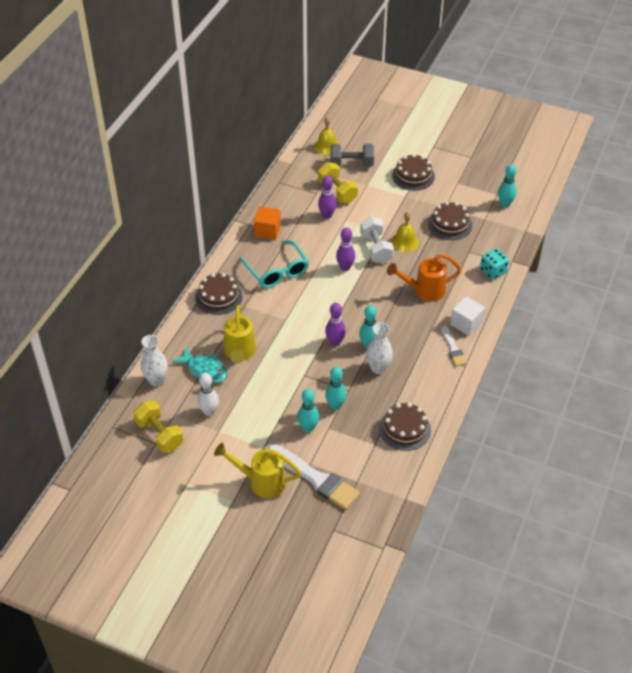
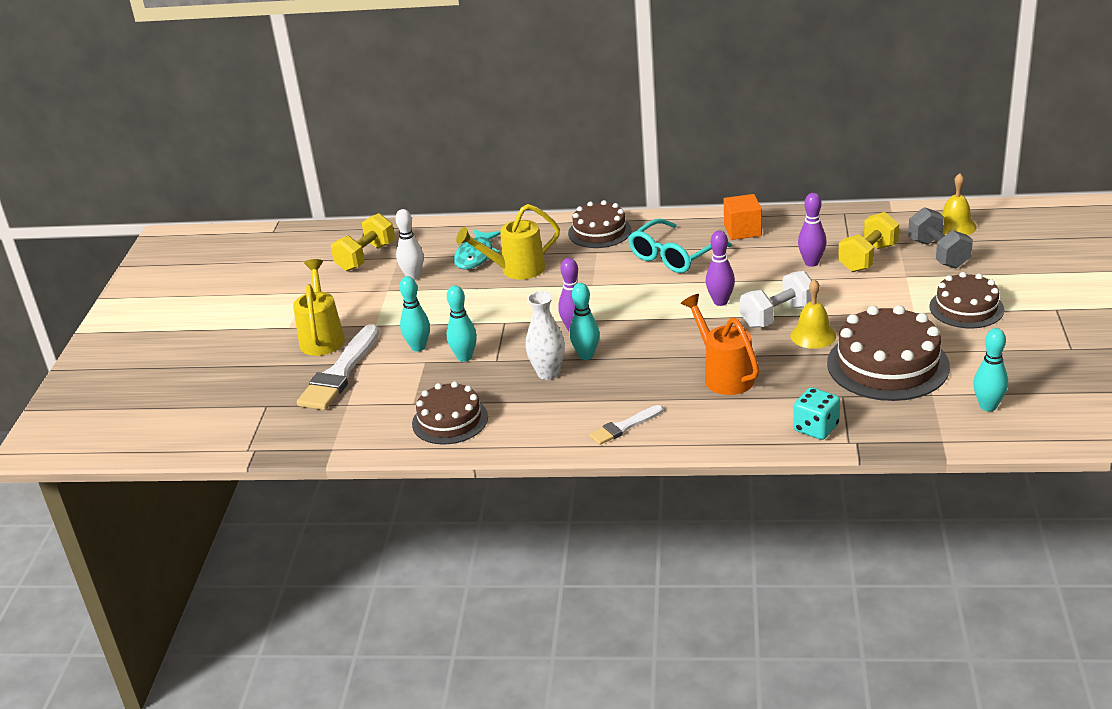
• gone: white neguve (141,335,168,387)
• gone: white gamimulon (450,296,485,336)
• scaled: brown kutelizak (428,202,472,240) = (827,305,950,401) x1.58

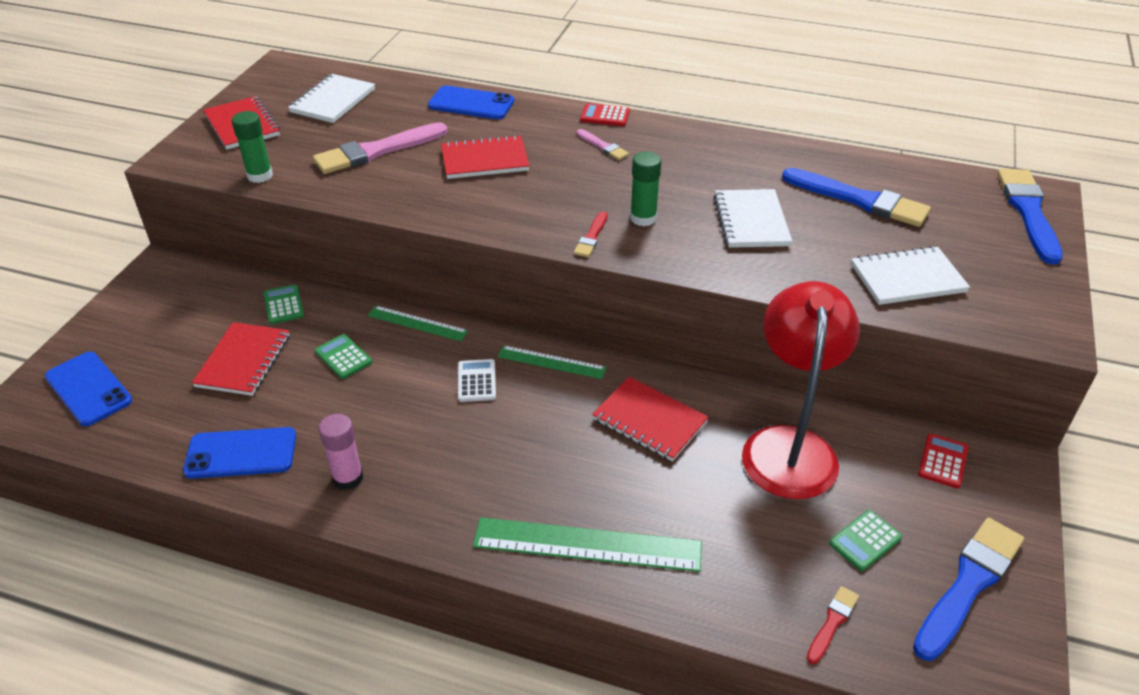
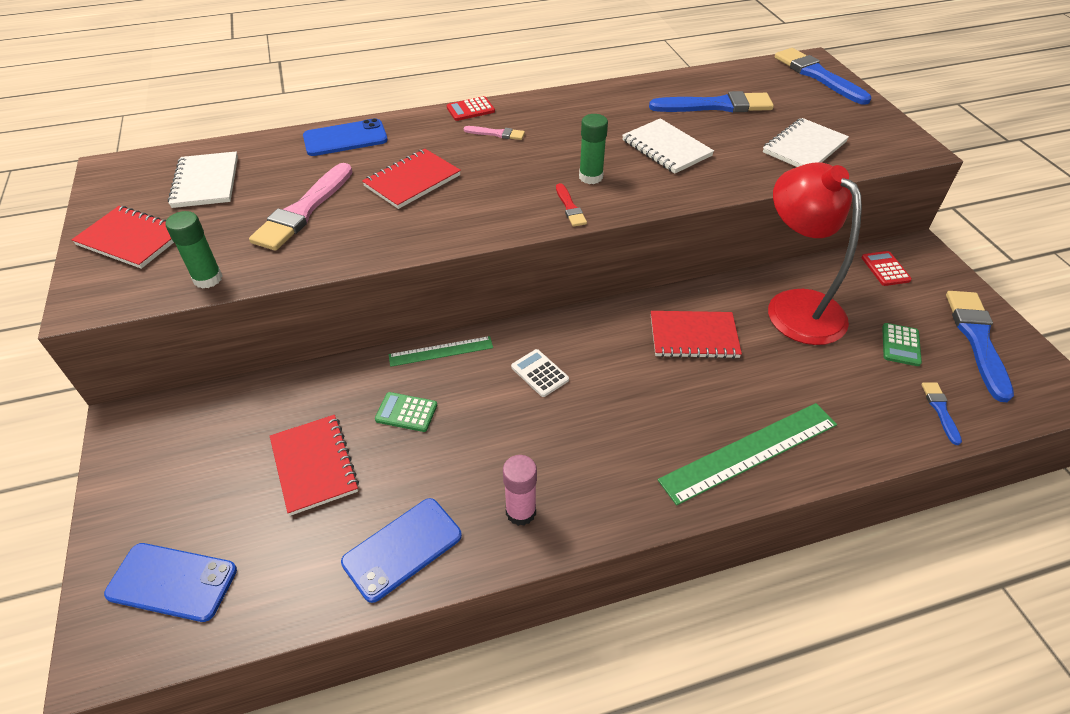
• gone: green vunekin (263,284,304,324)
• gone: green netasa (497,345,607,379)
• repainted: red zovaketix (807,586,859,664) to blue zovaketix (921,382,962,445)

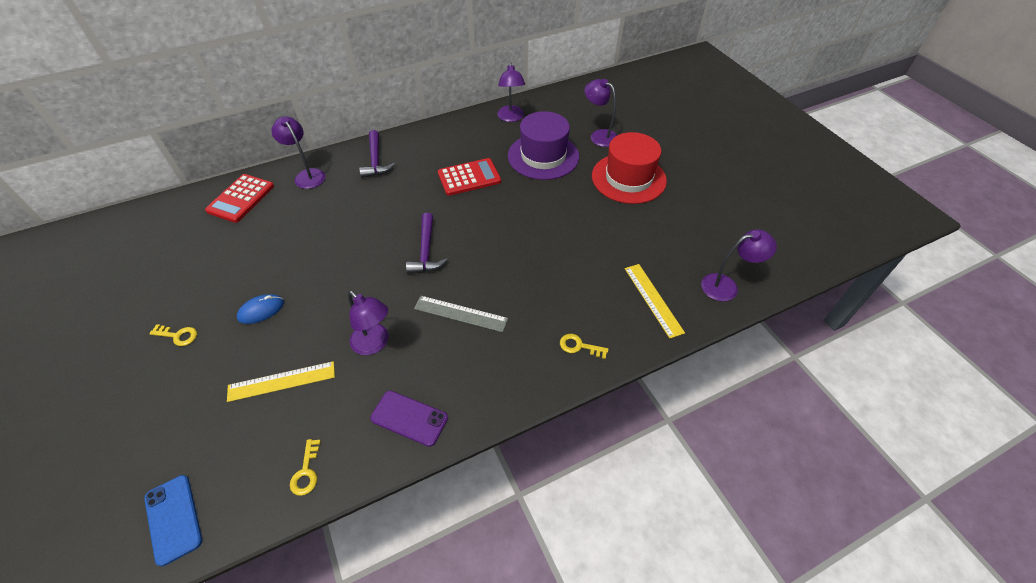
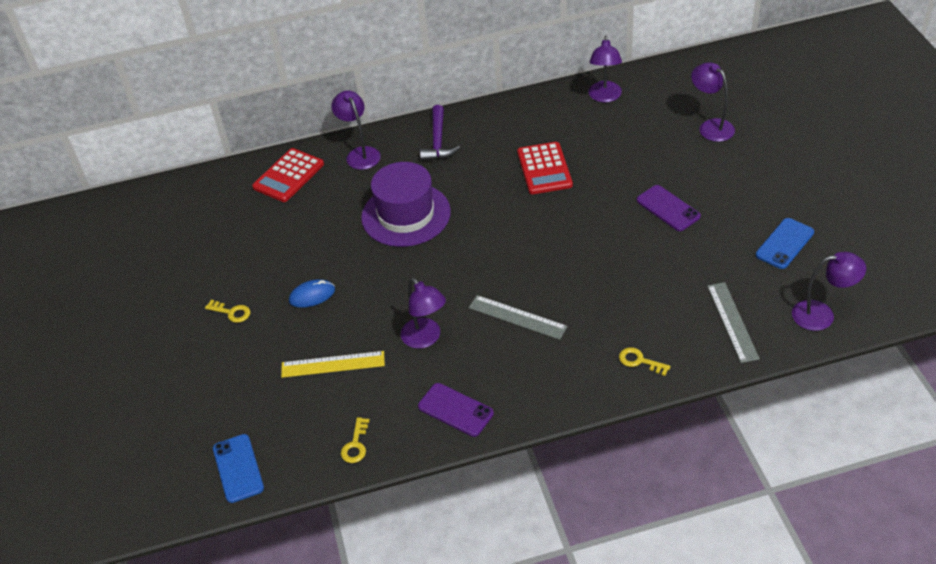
• gone: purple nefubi (406,213,447,274)
• gone: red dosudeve (592,132,667,204)
• new: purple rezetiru (637,185,701,231)
• new: blue rezetiru (756,218,814,269)
• shifted: purple dosudeve (508,111,579,180) to (361,162,451,247)
• repainted: yellow netasa (625,264,685,339) to grey netasa (707,282,760,363)
• rotated: red vunekin (438,158,501,196) = (517,142,573,194) 90 degrees clockwise

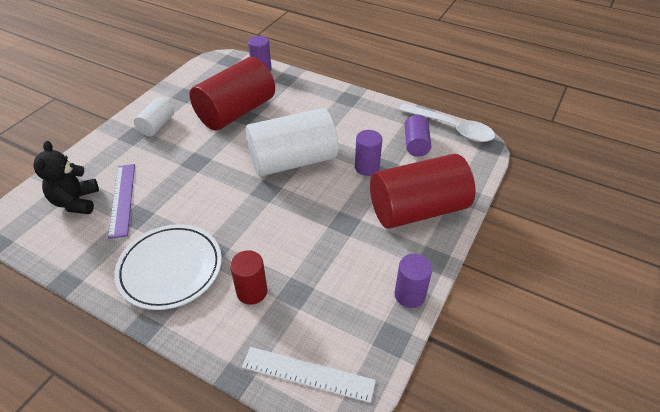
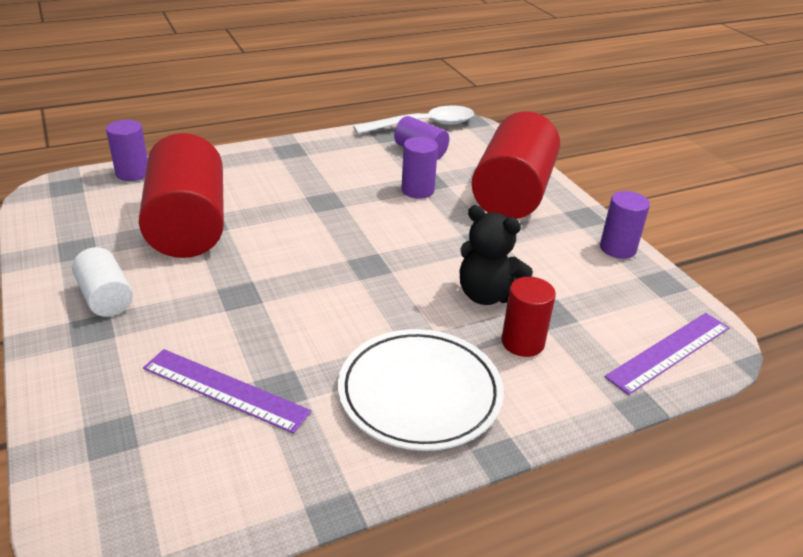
• gone: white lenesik (246,108,338,176)
• shifted: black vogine (33,141,99,214) to (460,205,533,305)
• repainted: white netasa (242,347,376,403) to purple netasa (605,313,730,395)

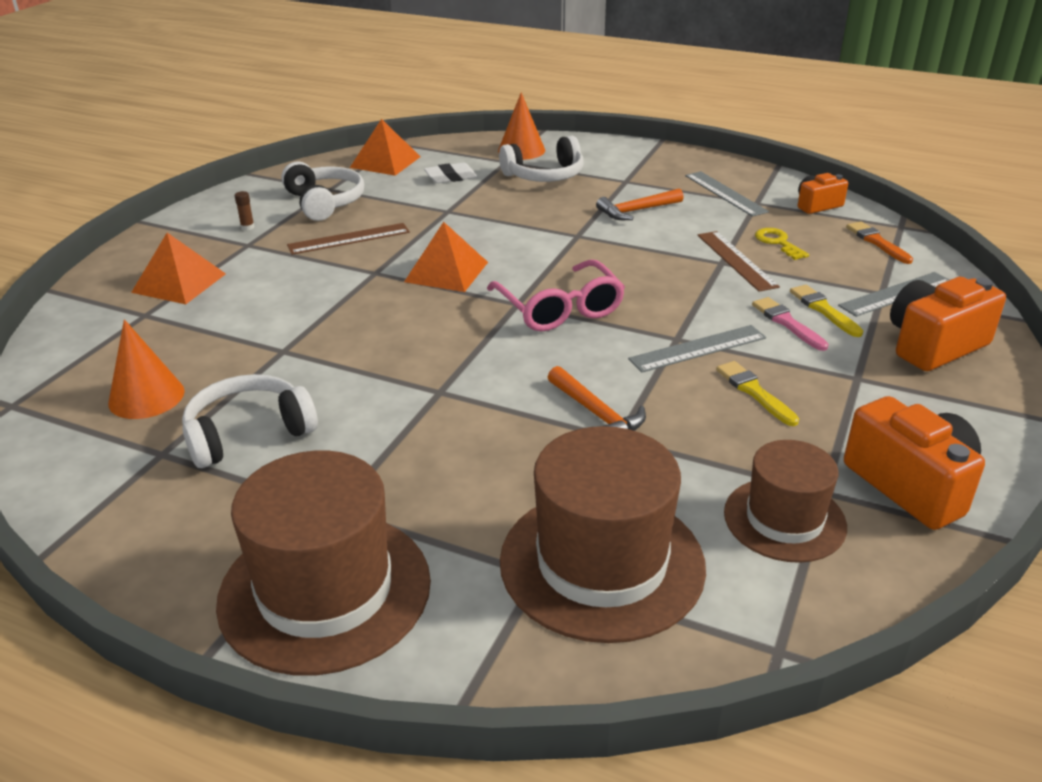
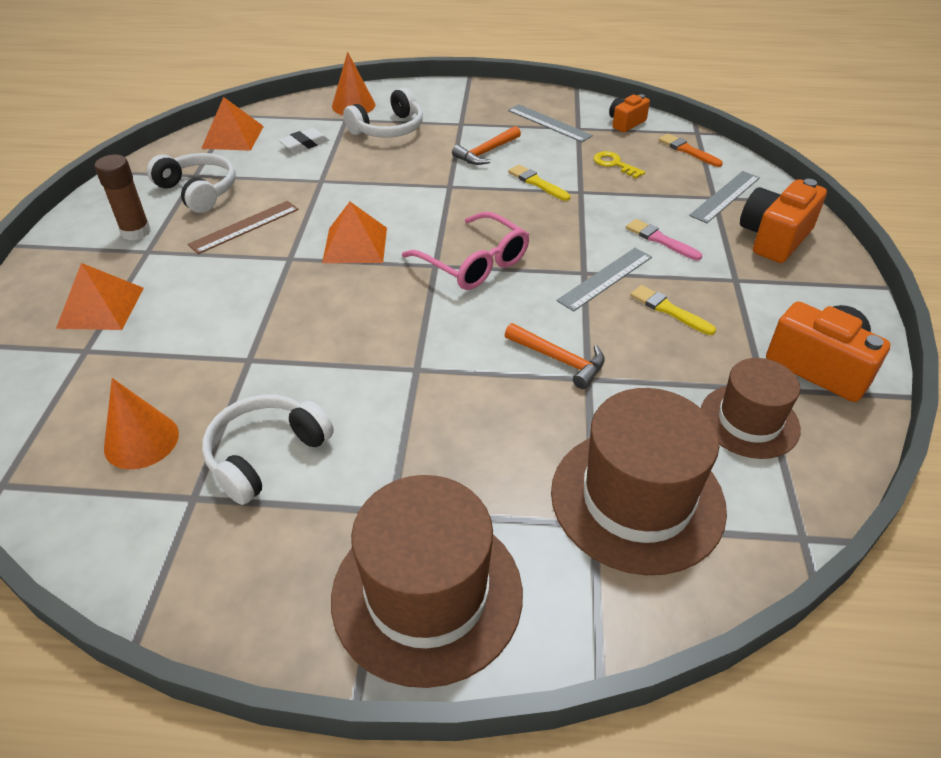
• gone: brown netasa (697,231,780,292)
• shifted: yellow zovaketix (790,285,863,337) to (508,165,570,201)
• scaled: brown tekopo (235,191,255,230) = (95,155,151,240) x2.20

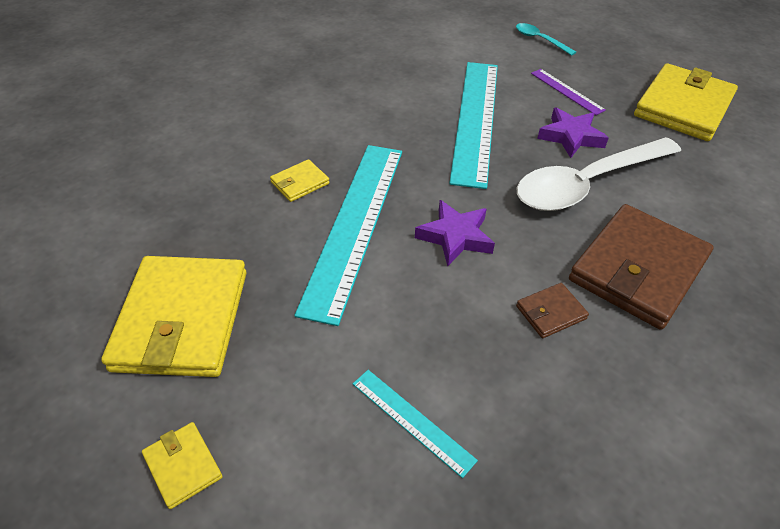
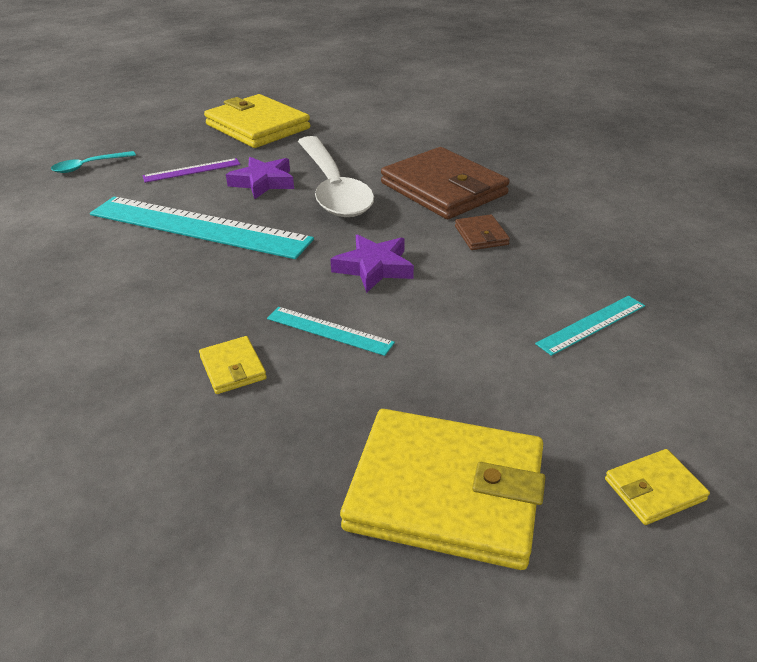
• scaled: turquoise netasa (294,145,402,326) = (267,307,395,356) x0.45

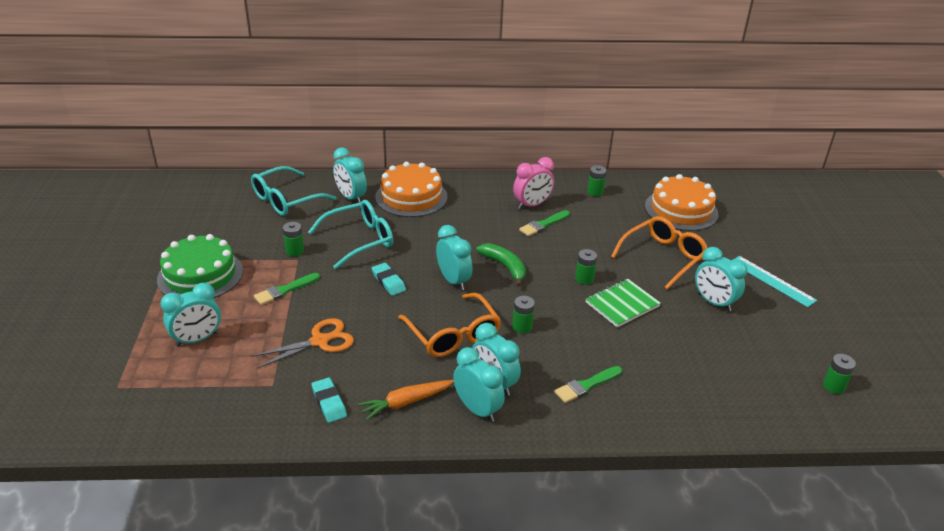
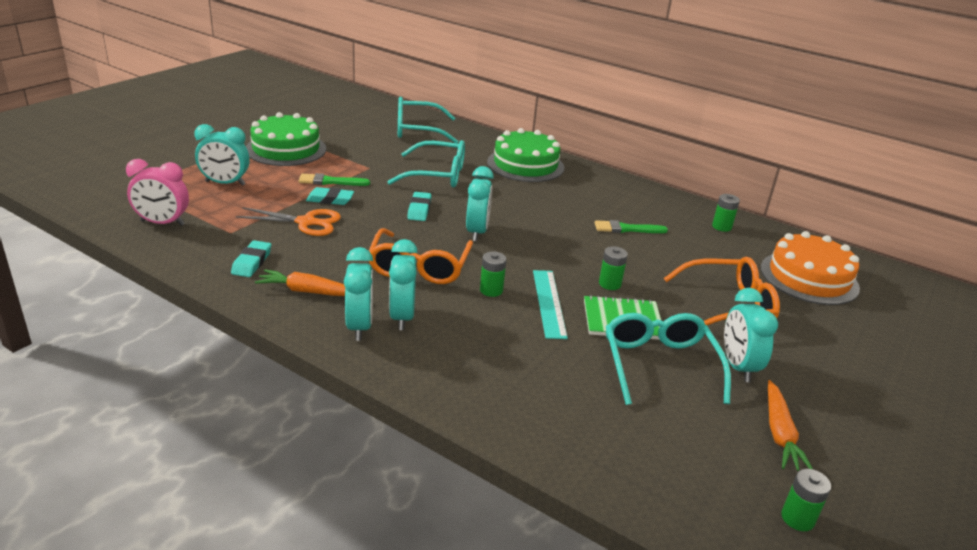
• gone: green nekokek (283,222,304,256)
• gone: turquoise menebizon (333,147,367,203)
• gone: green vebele (476,243,526,287)
• gone: green zovaketix (555,366,622,403)
• new: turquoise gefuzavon (306,187,354,205)
• new: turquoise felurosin (606,313,731,405)
• new: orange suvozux (768,380,813,471)
• shifted: pink menebizon (513,157,554,210) to (126,159,189,226)
• shifted: turquoise netasa (732,256,817,307) to (533,270,568,339)
• repainted: orange kutelizak (375,162,447,217) to green kutelizak (487,128,564,182)

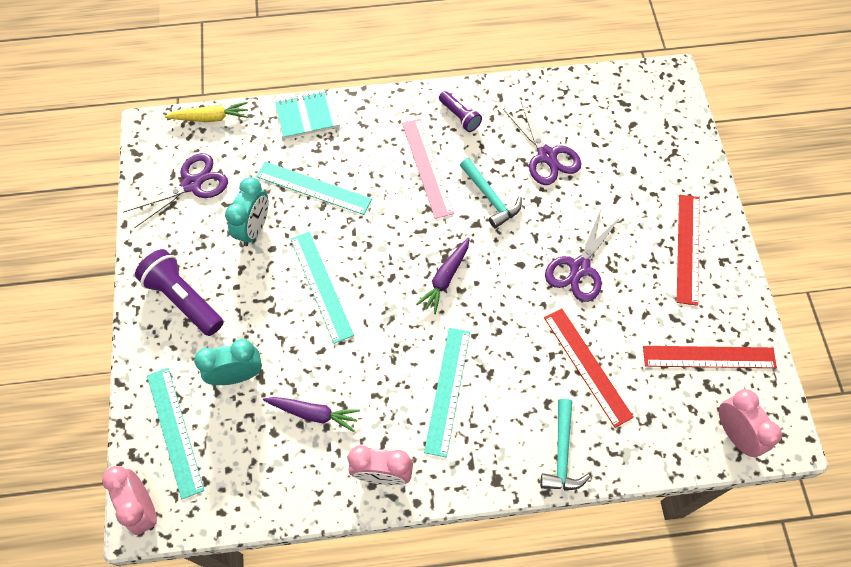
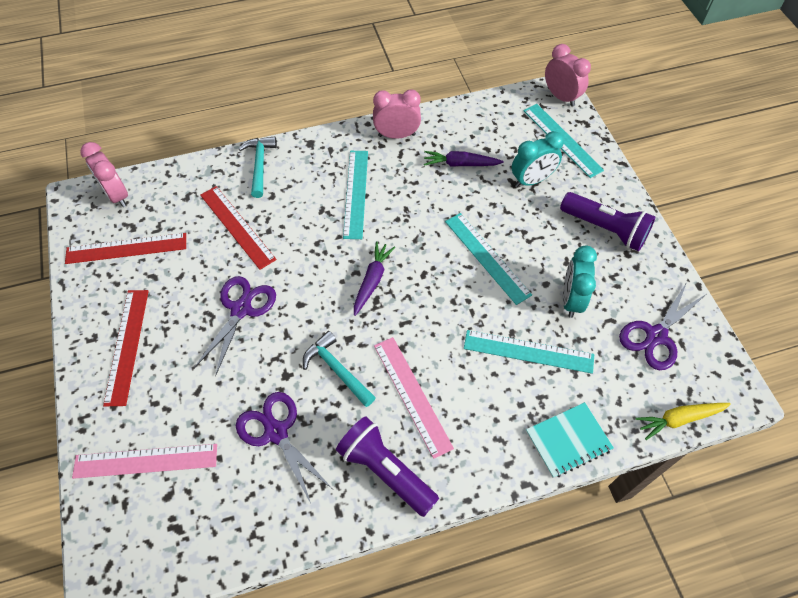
• new: pink netasa (72,444,217,479)
• scaled: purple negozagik (439,91,482,132) = (336,416,439,517) x1.73

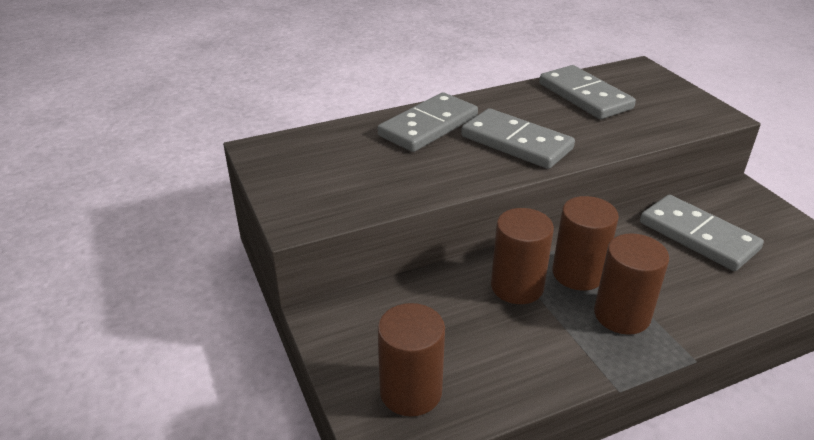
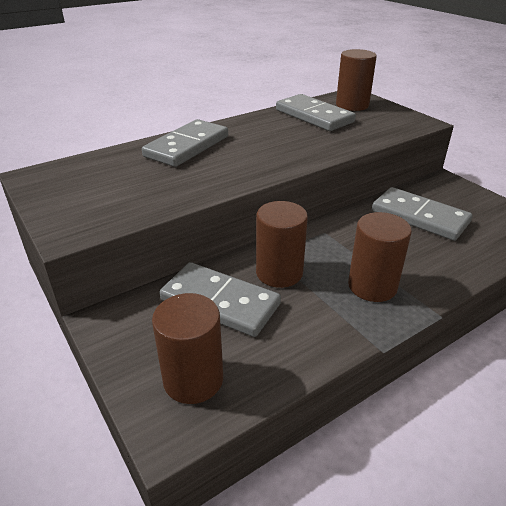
• shifted: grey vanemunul (461,108,575,169) to (160,262,281,337)
• shifted: brown lenesik (552,196,619,291) to (336,49,377,111)

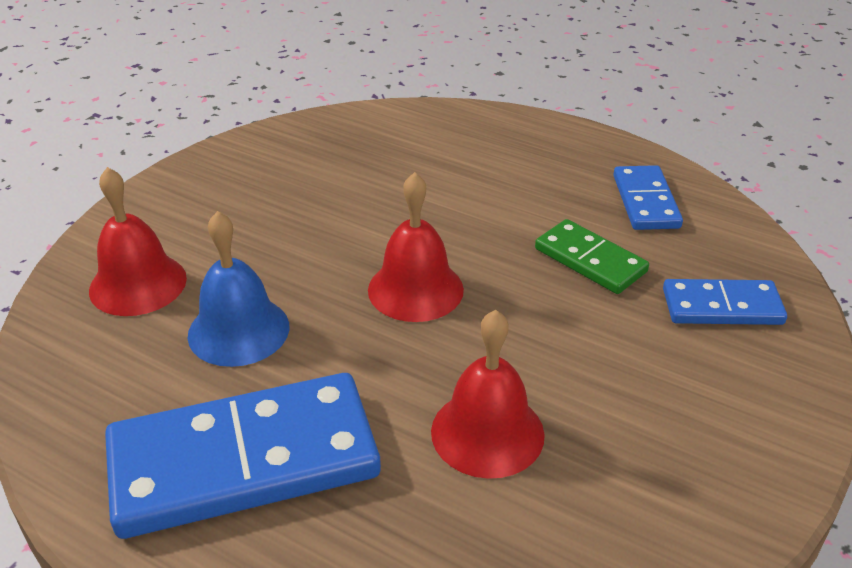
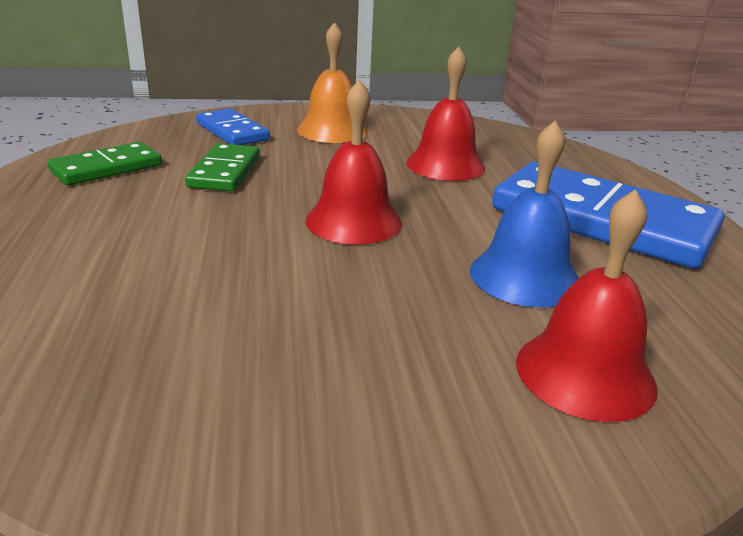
• new: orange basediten (297,22,368,143)
• repainted: blue vanemunul (613,165,683,230) to green vanemunul (47,142,162,185)

